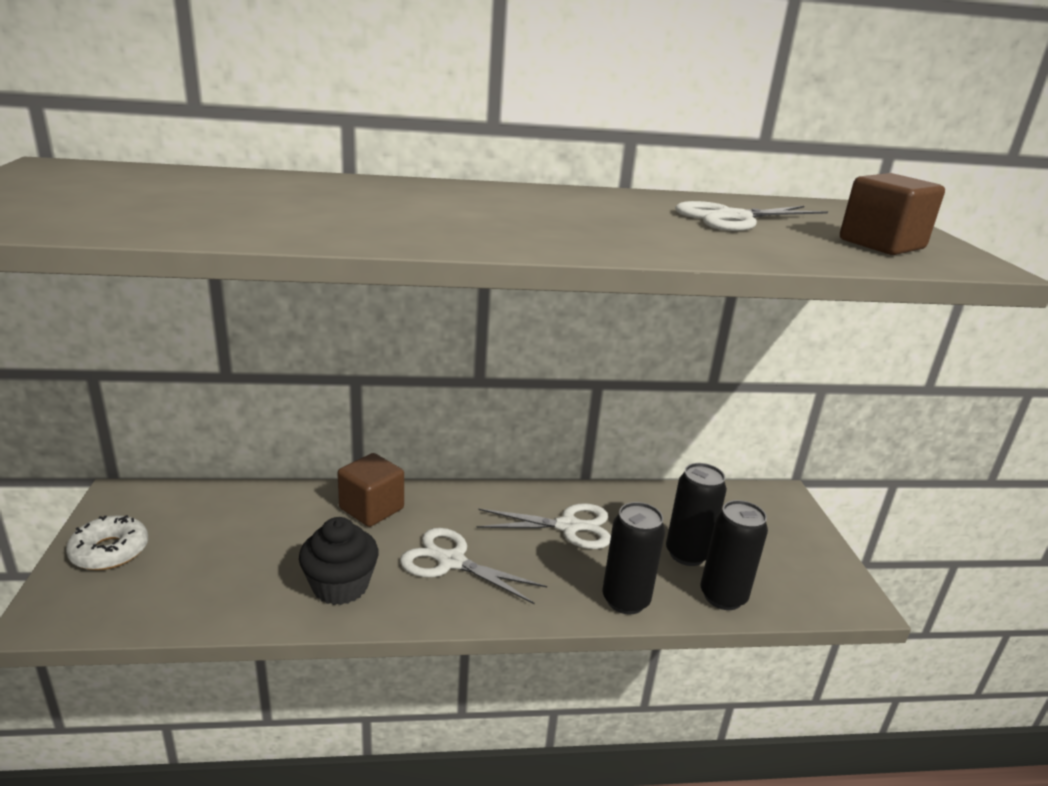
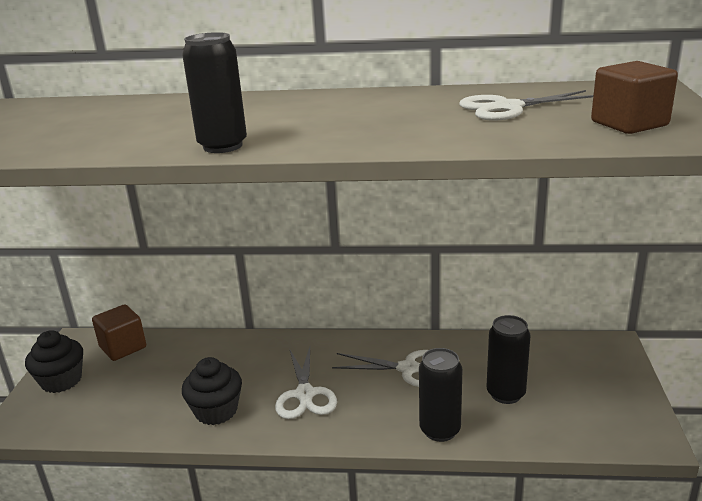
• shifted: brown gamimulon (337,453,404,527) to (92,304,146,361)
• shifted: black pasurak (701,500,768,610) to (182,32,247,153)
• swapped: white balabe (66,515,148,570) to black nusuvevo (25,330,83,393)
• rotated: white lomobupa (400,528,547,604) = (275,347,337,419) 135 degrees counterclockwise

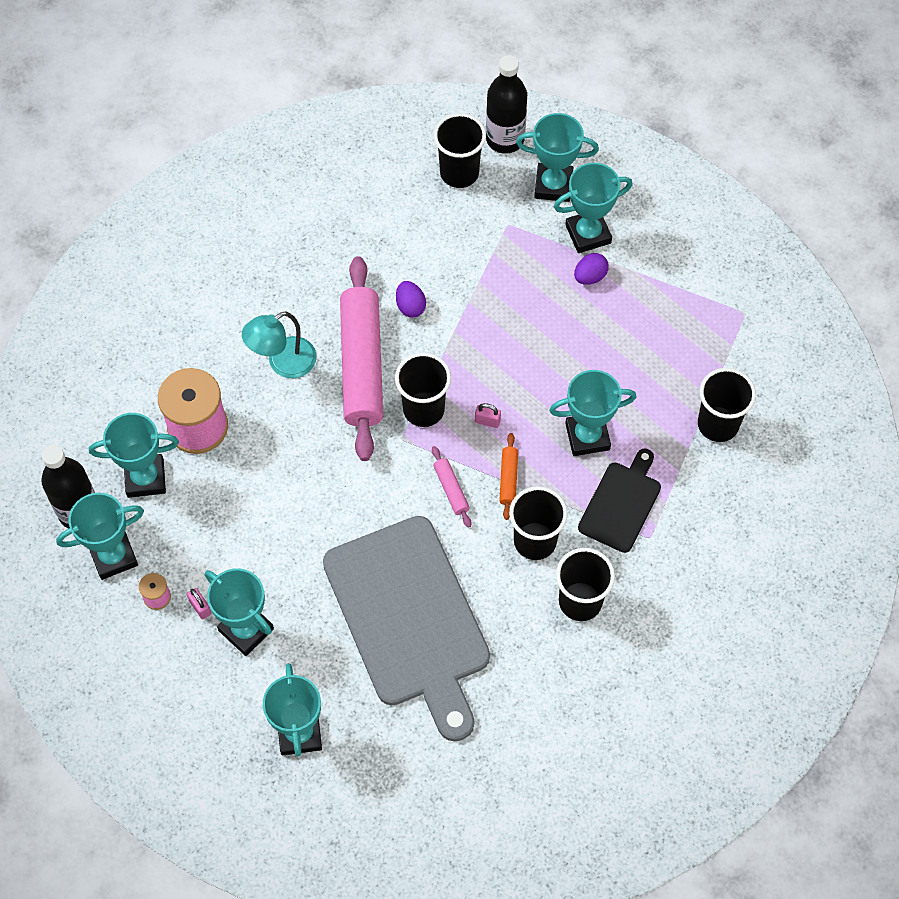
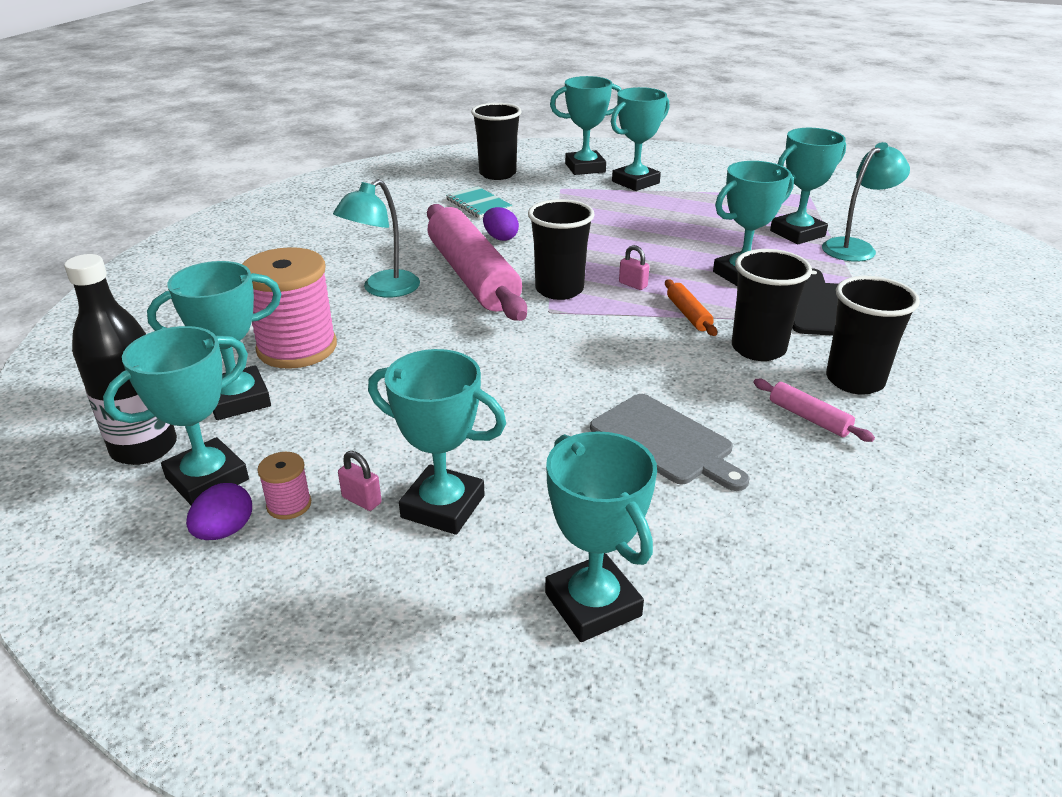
• gone: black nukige (486,55,527,154)
• new: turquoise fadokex (446,187,512,218)
• new: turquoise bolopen (770,128,846,244)
• shifted: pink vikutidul (432,446,471,528) to (754,379,875,442)
• shifted: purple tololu (574,253,609,285) to (186,483,252,540)
• swapped: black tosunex (698,368,756,442) to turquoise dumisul (822,142,910,262)
• rotated: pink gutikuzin (475,403,501,428) = (619,245,649,290) 45 degrees clockwise
• scaled: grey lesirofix (323,516,490,742) = (590,394,749,491) x0.50

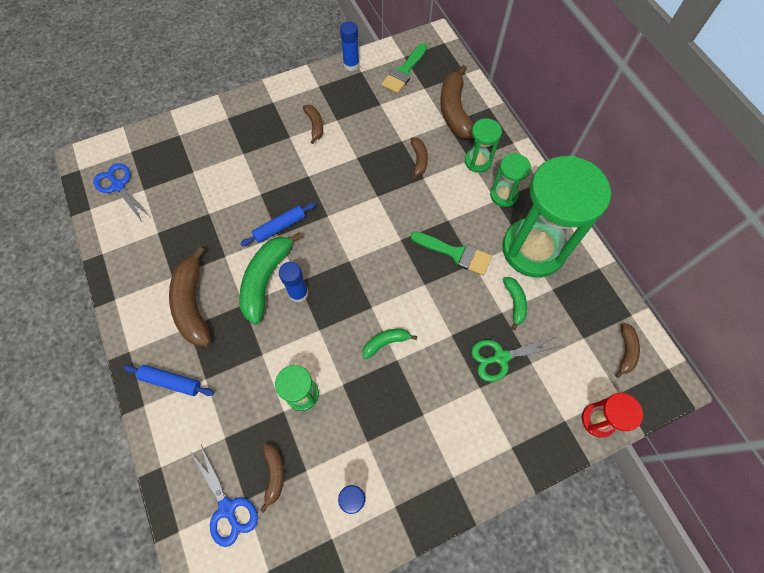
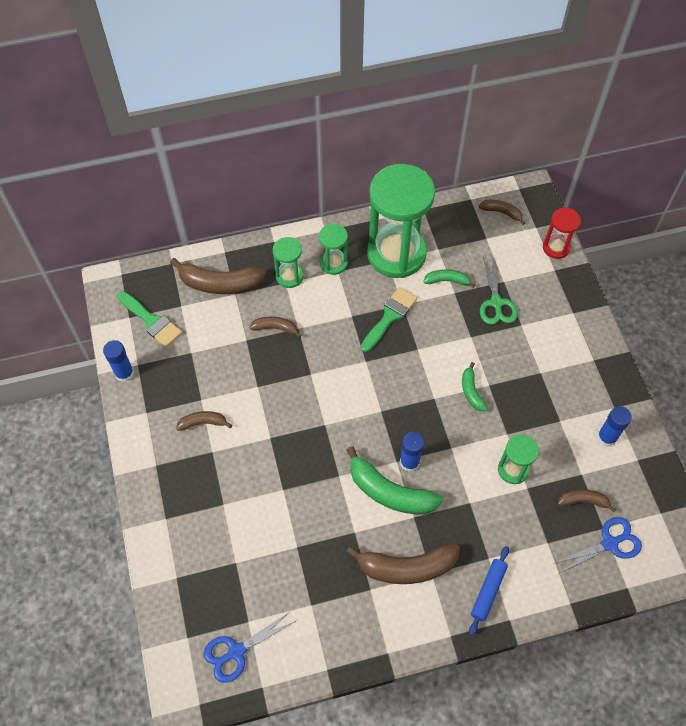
• gone: blue vikutidul (240,202,316,246)

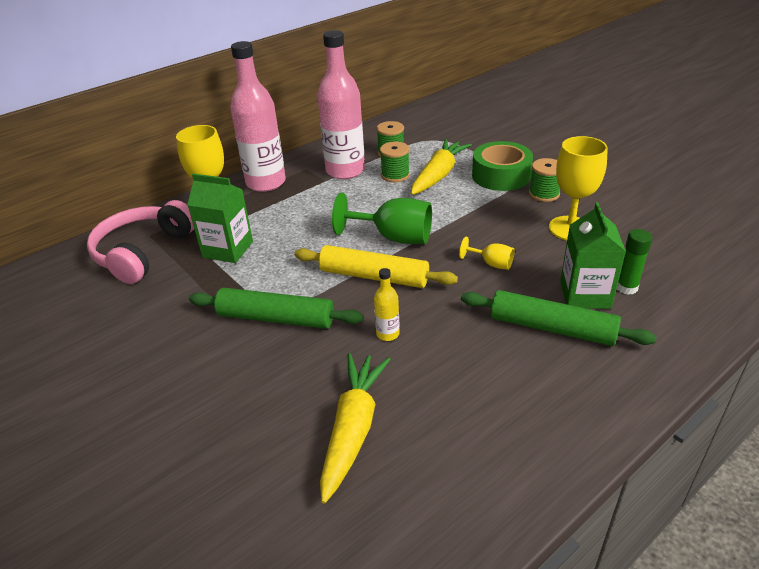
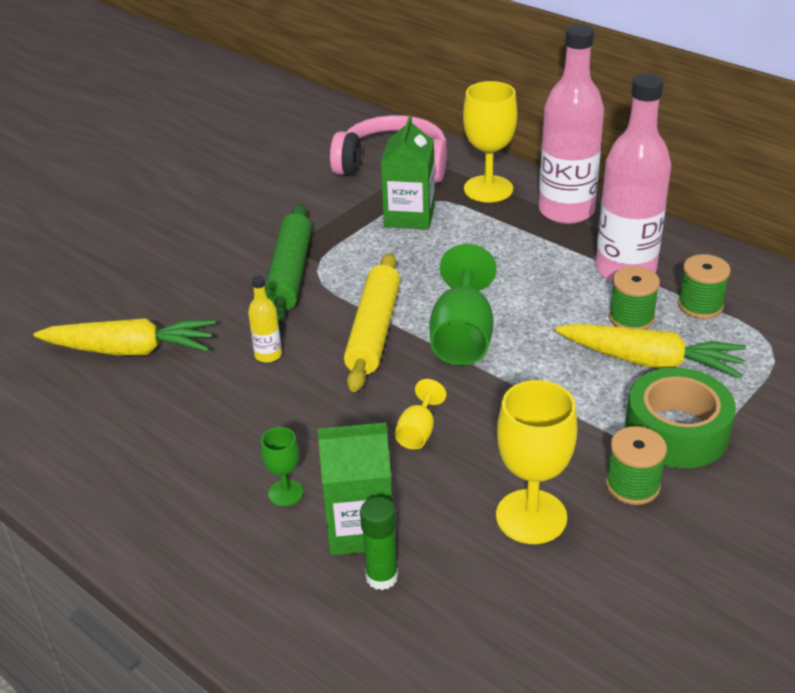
• swapped: green vikutidul (461,290,657,346) to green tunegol (261,427,303,506)

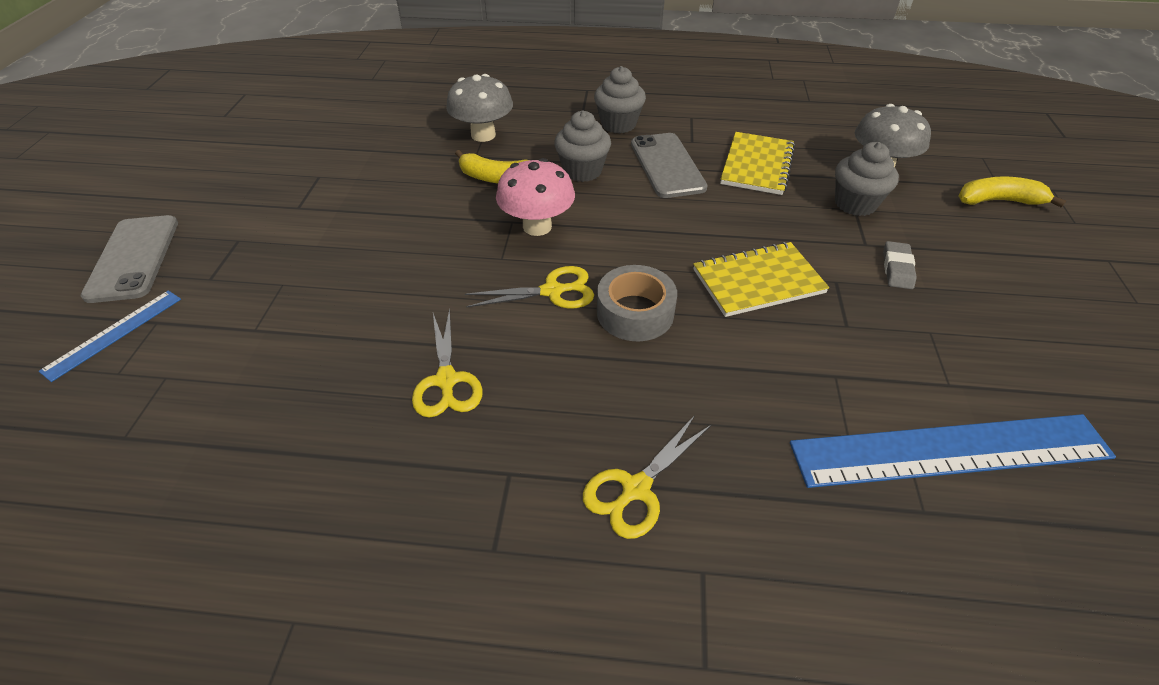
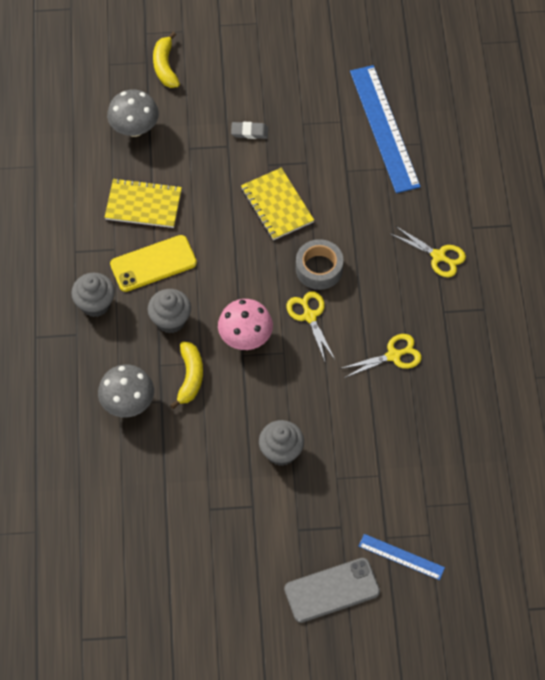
• shifted: grey nusuvevo (835,142,899,216) to (259,420,304,466)
• repainted: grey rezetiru (631,133,708,198) to yellow rezetiru (110,235,197,292)

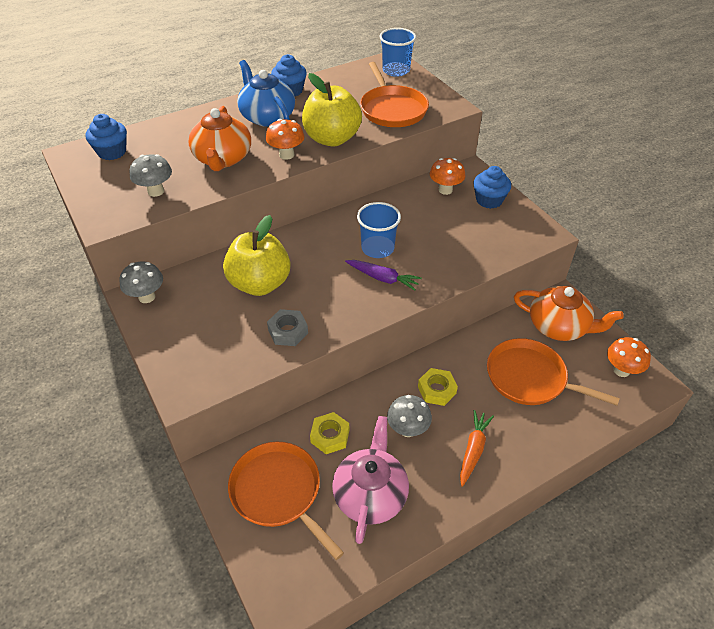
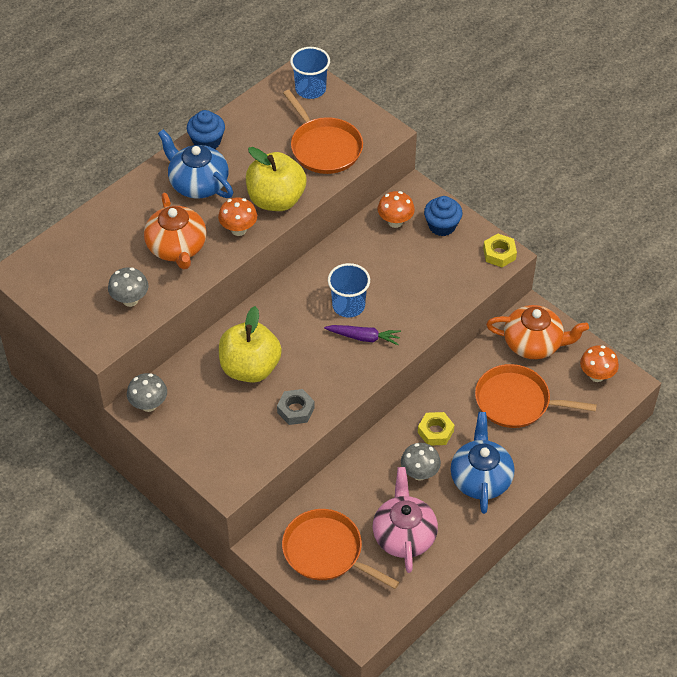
• gone: blue nusuvevo (85,114,127,160)
• shifted: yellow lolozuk (310,412,349,454) to (483,234,517,267)
• swapped: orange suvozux (460,410,494,487) to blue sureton (451,412,514,514)

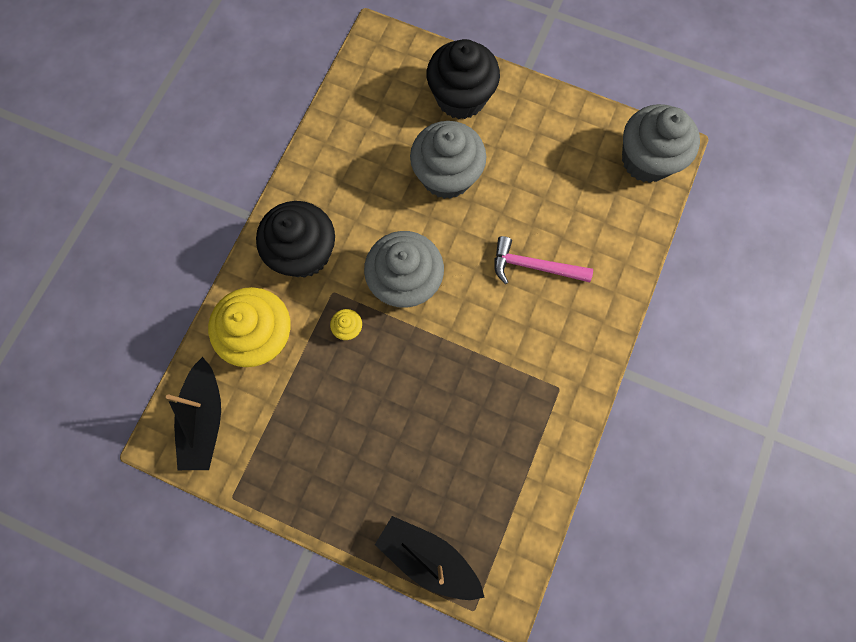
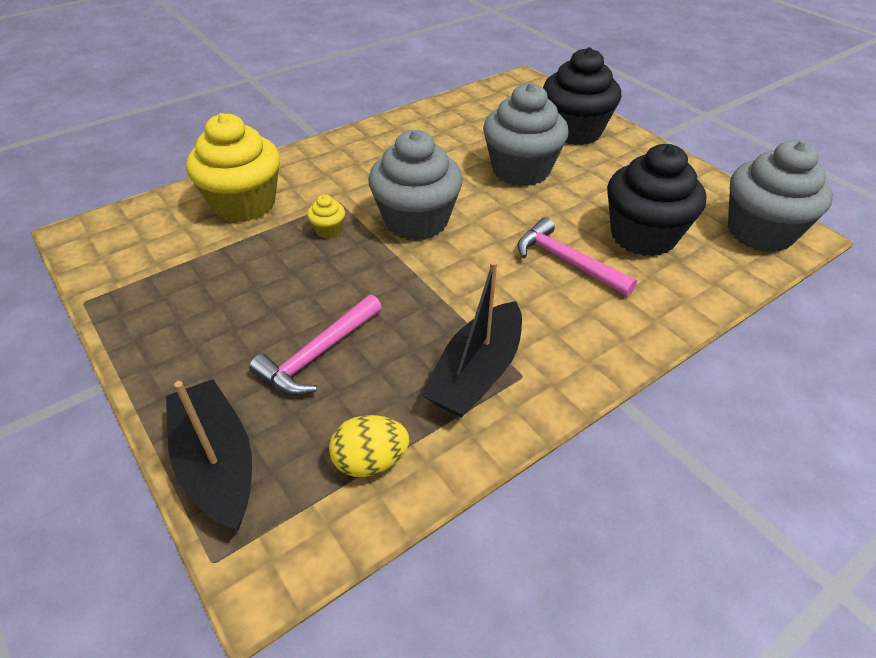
• new: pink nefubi (249,294,382,395)
• new: yellow tololu (329,415,409,477)
• shifted: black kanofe (166,357,221,470) to (422,261,522,418)
• shifted: black nusuvevo (256,201,335,278) to (607,144,706,256)

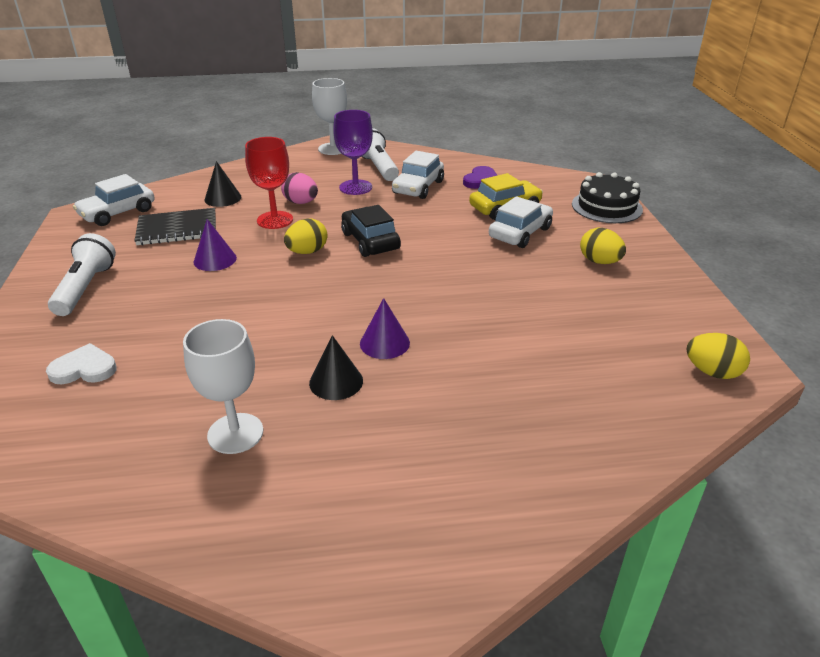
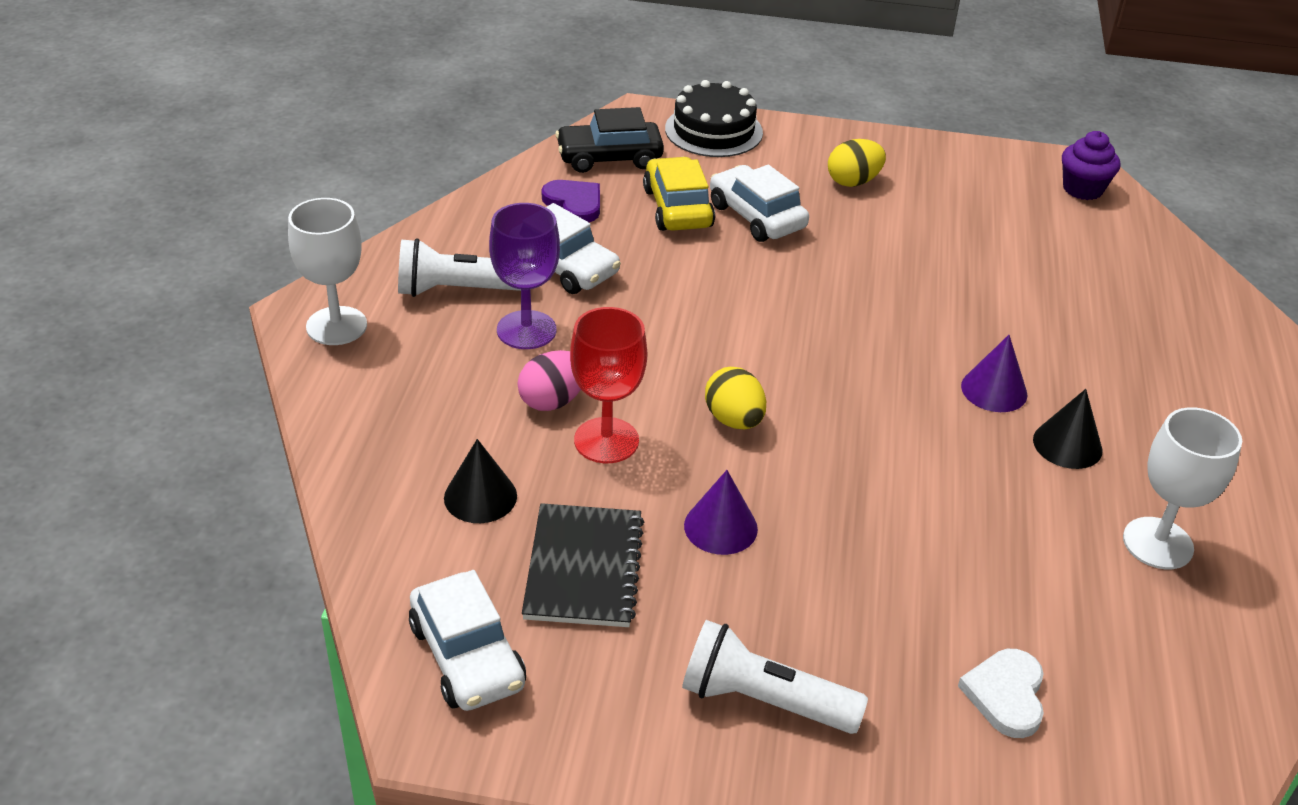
• shifted: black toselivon (341,205,401,257) to (555,107,664,173)
• swapped: yellow tololu (686,333,750,379) to purple nusuvevo (1062,131,1120,200)

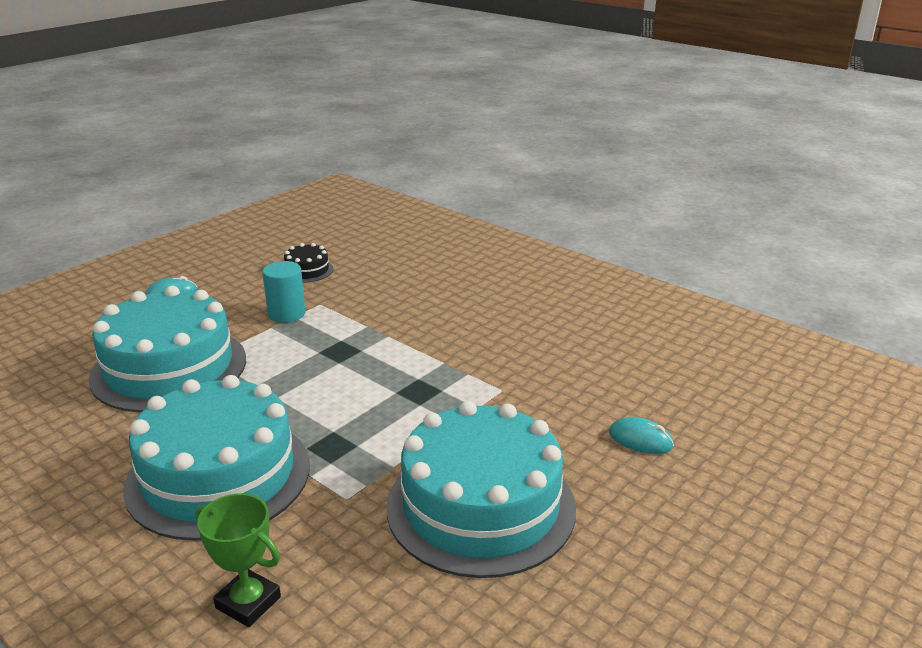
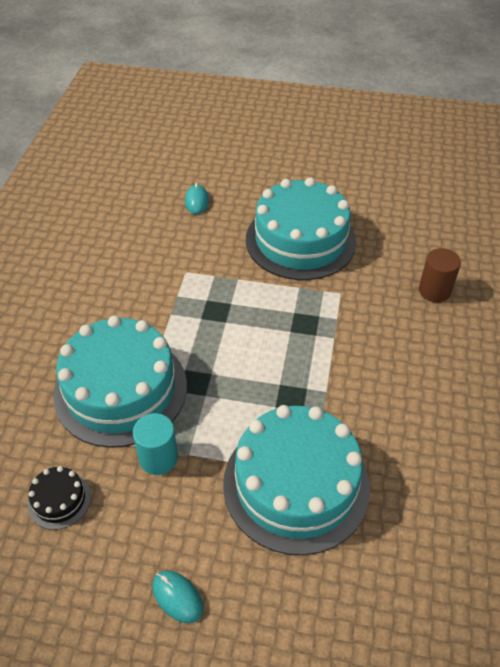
• shifted: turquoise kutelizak (123,375,310,541) to (53,316,187,448)
• swapped: green bolopen (196,493,281,627) to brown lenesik (419,248,461,302)

